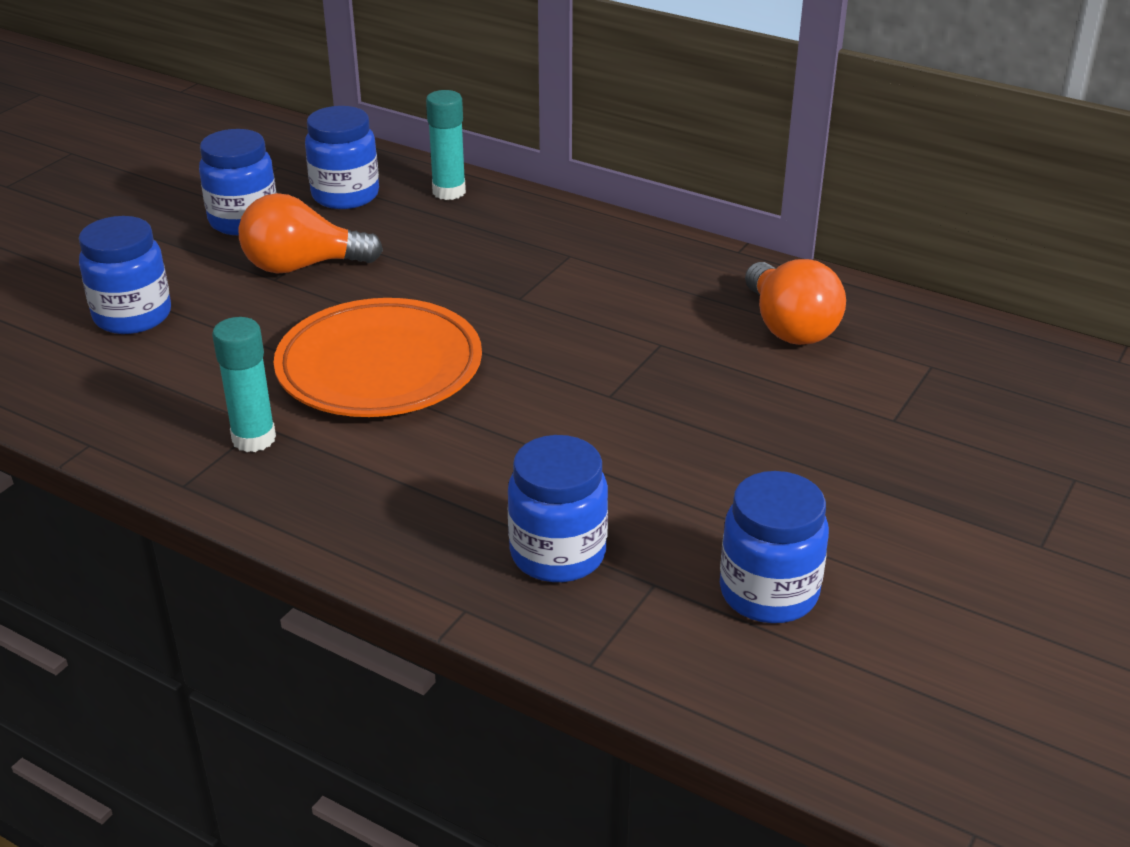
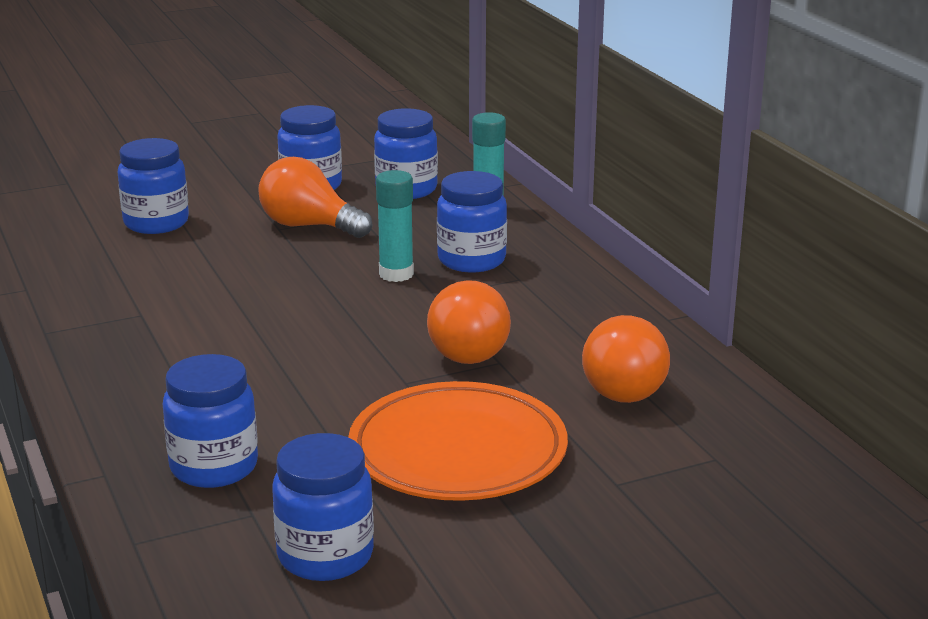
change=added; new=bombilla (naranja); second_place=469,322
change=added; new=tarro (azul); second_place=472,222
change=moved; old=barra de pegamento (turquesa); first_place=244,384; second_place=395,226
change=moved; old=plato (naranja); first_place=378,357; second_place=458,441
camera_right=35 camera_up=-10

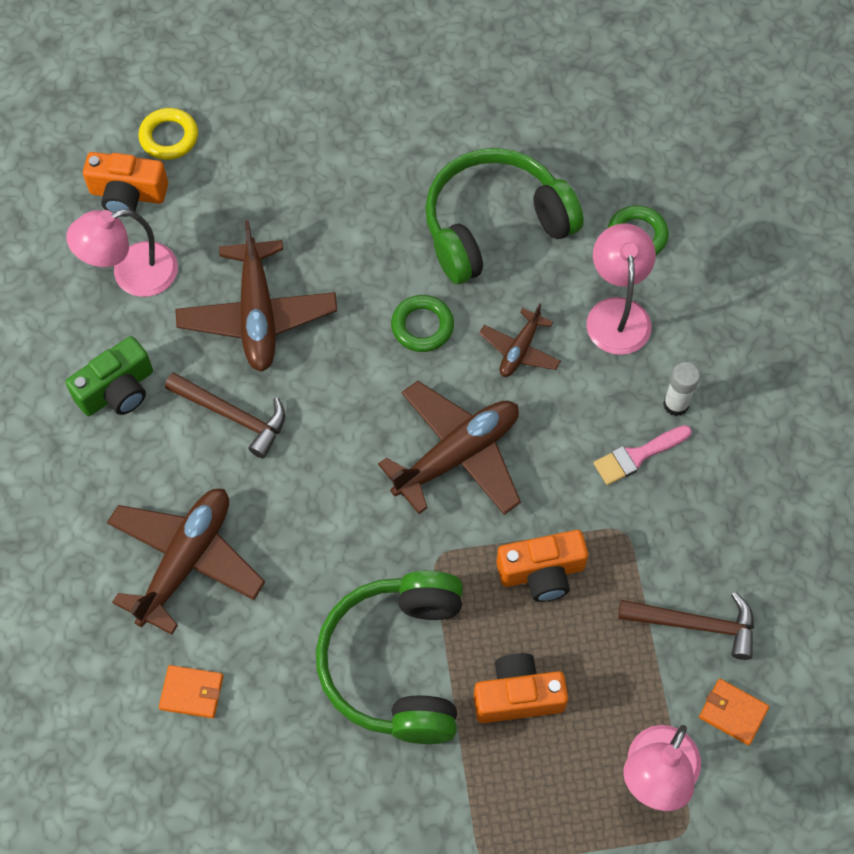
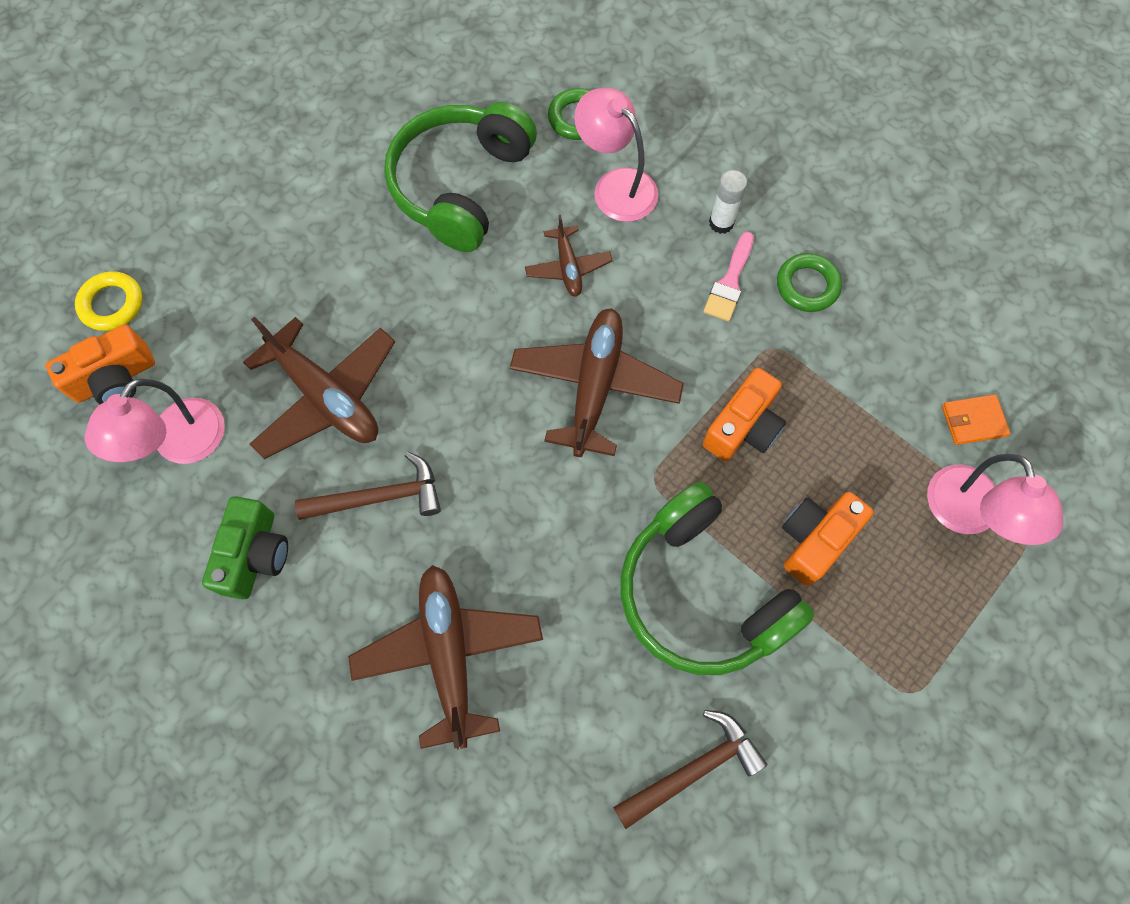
change=removed; old=cartera (naranja); first_place=191,691
change=moved; old=anillo (verde); first_place=422,323; second_place=809,282
change=moved; old=martillo (marrón); first_place=686,626; second_place=690,769
camera_right=-40 camera_up=5

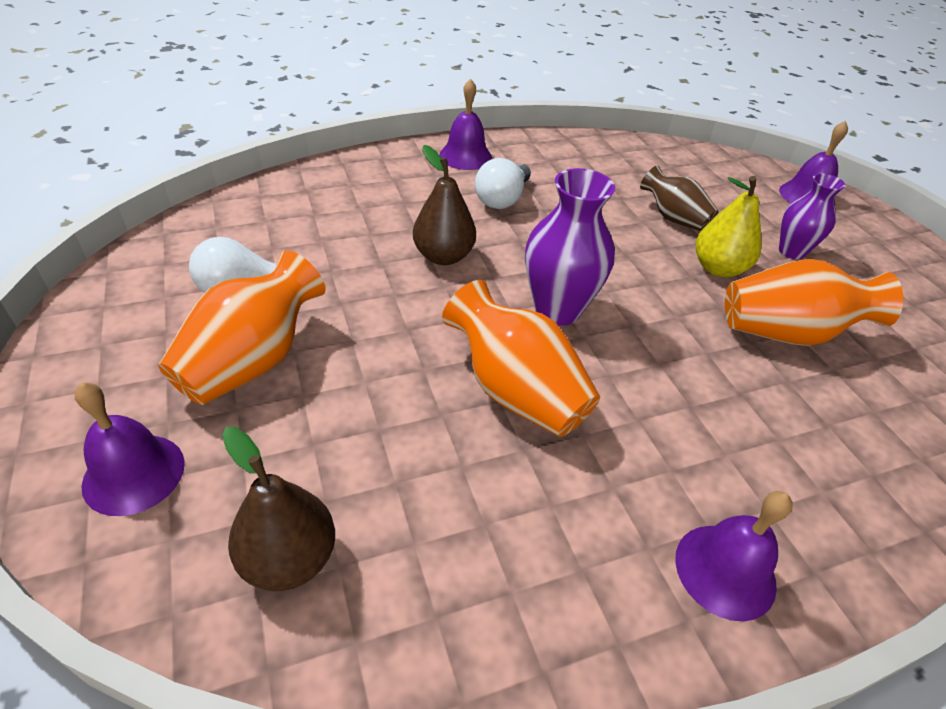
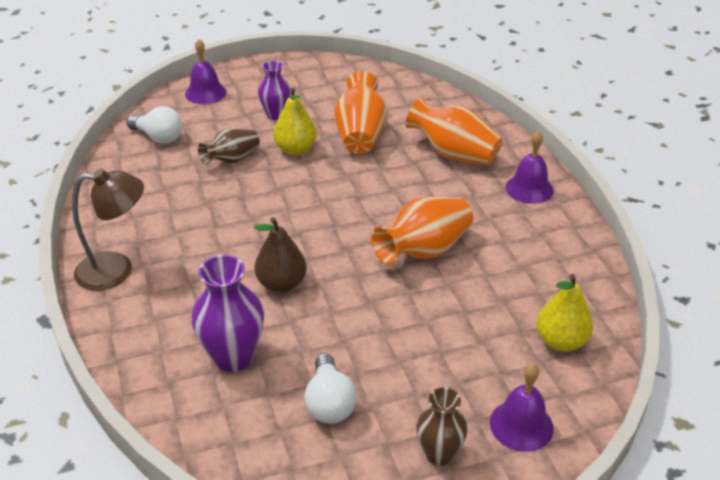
change=added; new=florero (marrón); second_place=442,426
change=moved; old=florero (naranja); first_place=242,327; second_place=454,131
change=moved; old=bombilla (blanco); first_place=503,183; second_place=154,124
change=moved; old=florero (morado); first_place=570,247; second_place=228,313
change=replaced; old=campana (morado); new=lámpara (marrón); first_place=465,124; second_place=108,230
change=recoloured; old=pera (marrón); new=pera (amarillo); first_place=278,509; second_place=564,313
camera_right=-85 camera_up=-5

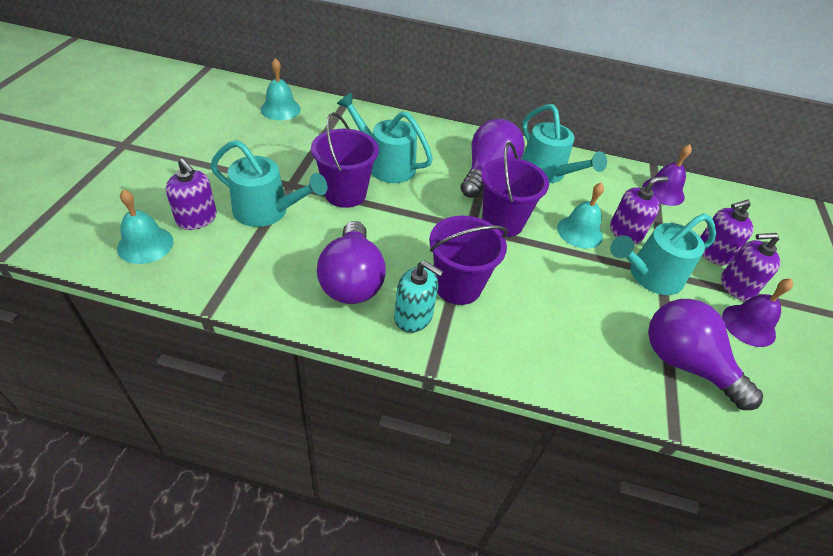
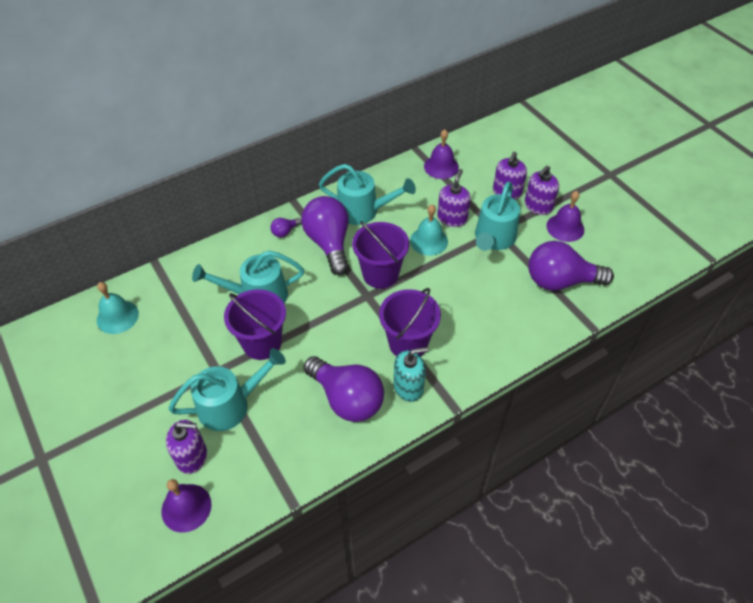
change=added; new=bombilla (morado); second_place=286,227
change=recoloured; old=campana (turquesa); new=campana (morado); first_place=145,226; second_place=186,505
camera_right=-40 camera_up=5

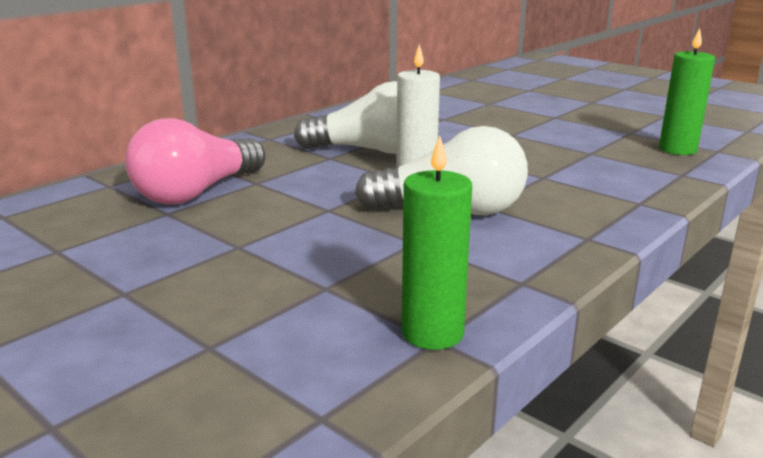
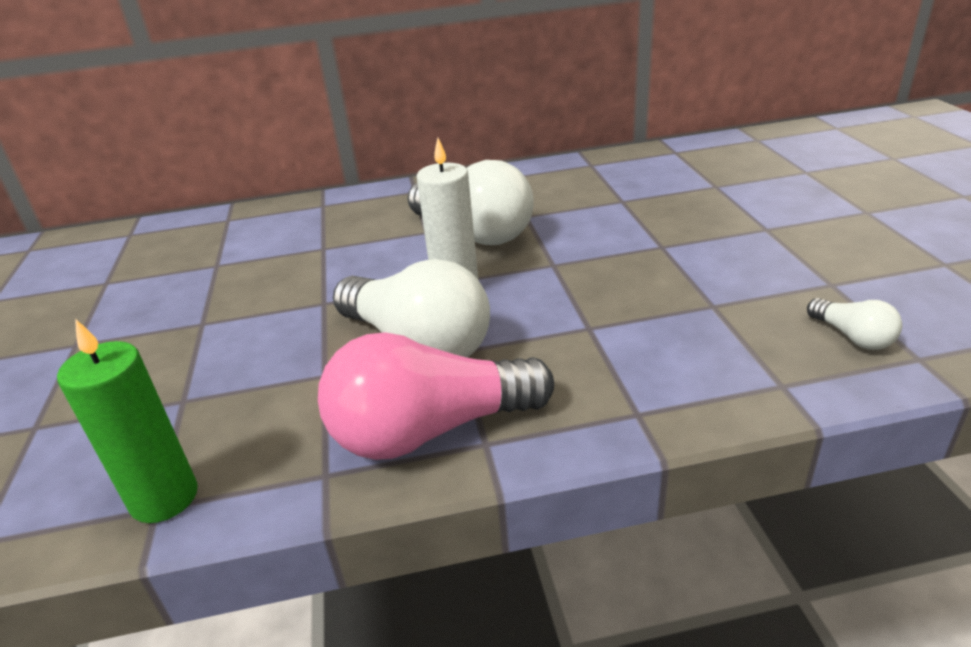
change=moved; old=bombilla (rosa); first_place=195,161; second_place=436,396
change=replaced; old=vela (verde); new=bombilla (blanco); first_place=687,91; second_place=854,324
camera_right=40 camera_up=10

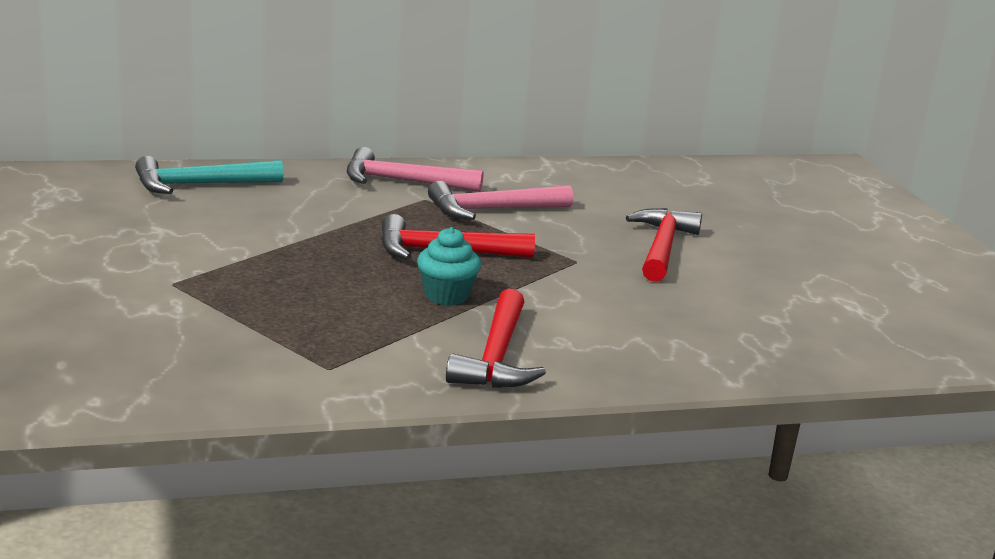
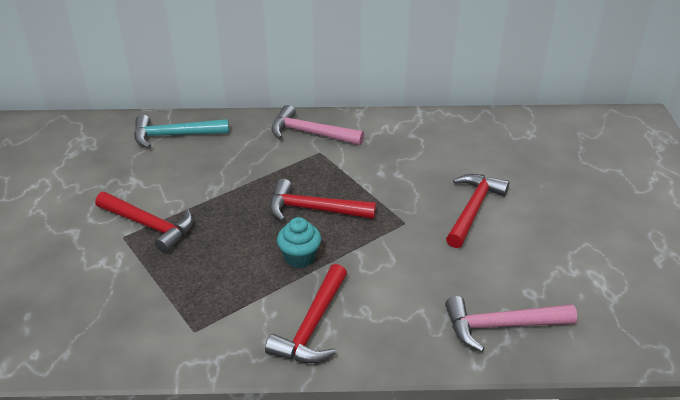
change=added; new=martillo (rojo); second_place=144,222
change=moved; old=martillo (rosa); first_place=500,200; second_place=511,324
camera_right=15 camera_up=15

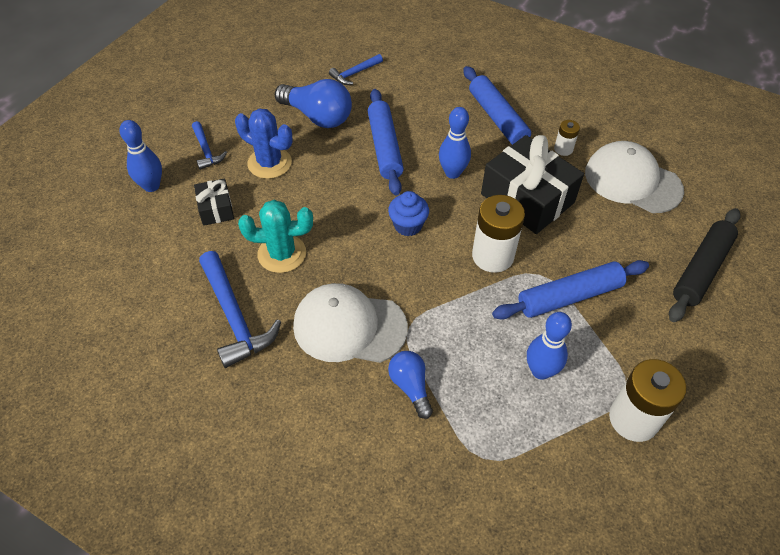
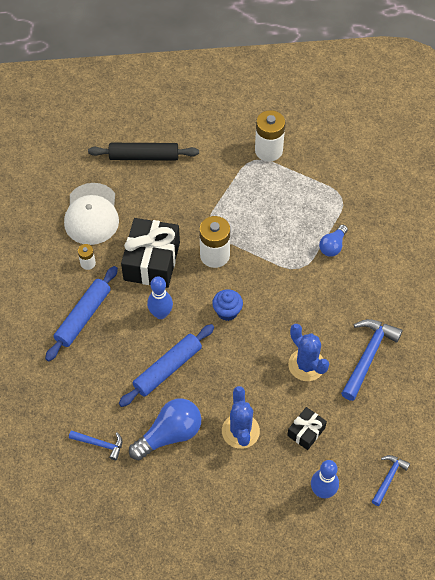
change=removed; old=gorra (blanco); first_place=350,323
change=removed; old=rodillo (azul); first_place=570,290
change=removed; old=bolo (azul); first_place=549,346
change=moved; old=martillo (azul); first_place=209,145; second_place=391,480
change=recoloured; old=cactus (turquesa); new=cactus (azul); first_place=275,236; second_place=308,352
change=turned; old=bombilla (azul); first_place=313,103; second_place=165,429; degrees=60
camera_right=-125 camera_up=5

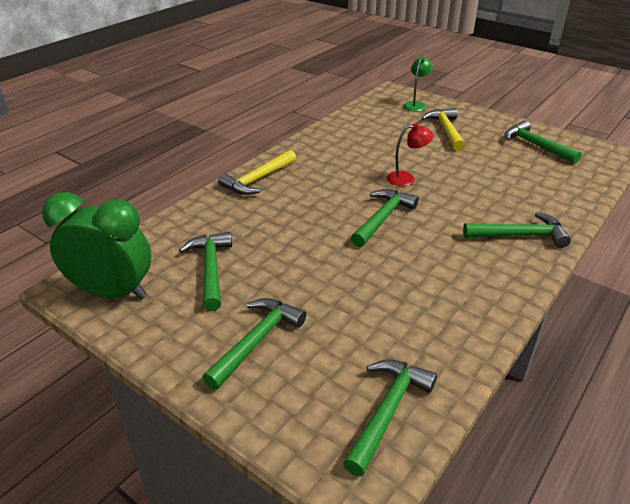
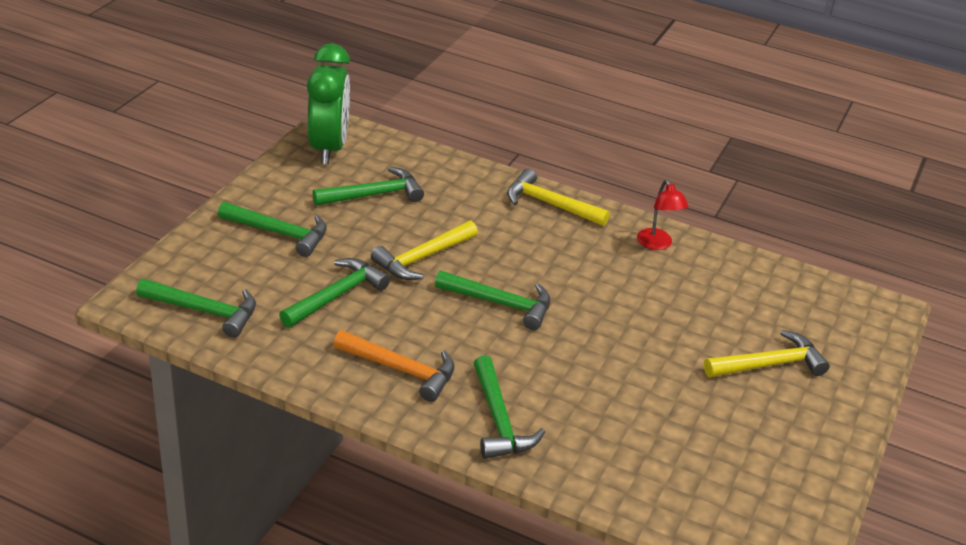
change=removed; old=lámpara (verde); first_place=418,84
change=added; new=martillo (naranja); second_place=394,366
change=added; new=martillo (amarillo); second_place=424,250
change=moved; old=lámpara (rojo); first_place=410,154; second_place=662,215
change=moved; old=martillo (verde); first_place=543,142; second_place=334,293
camera_right=75 camera_up=0

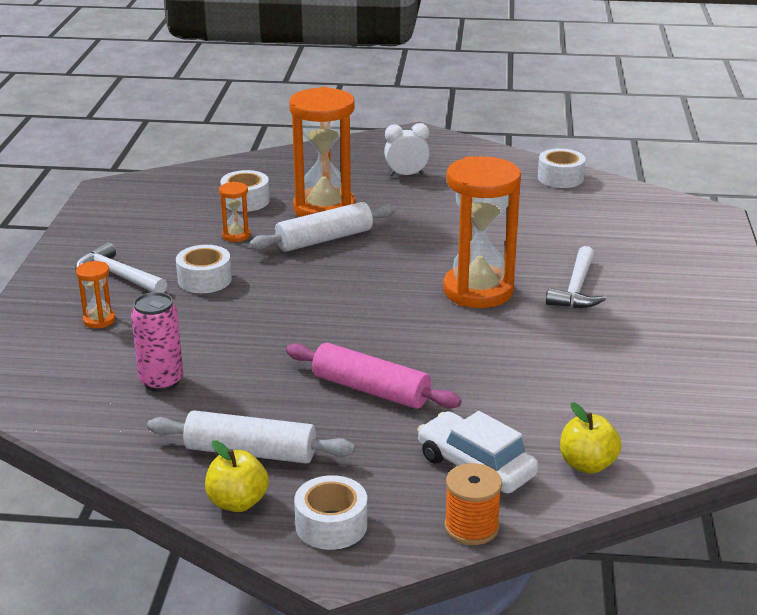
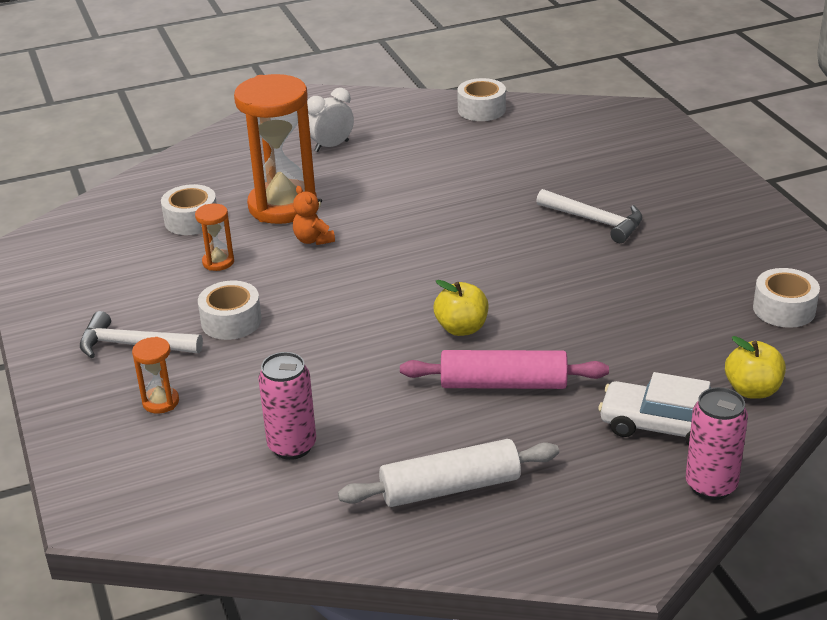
change=removed; old=reloj de arena (naranja); first_place=482,232
change=moved; old=manzana (amarillo); first_place=237,476; second_place=461,308
change=moved; old=cinta adhesiva (blanco); first_place=330,512; second_place=786,298
change=replaced; old=rodillo (blanco); new=osito (naranja); first_place=322,227; second_place=314,215
change=replaced; old=carrete (naranja); new=lata (rosa); first_place=473,504; second_place=717,443
change=turned; old=martillo (blanco); first_place=576,277; second_place=589,216; degrees=-45
camera_right=-25 camera_up=5

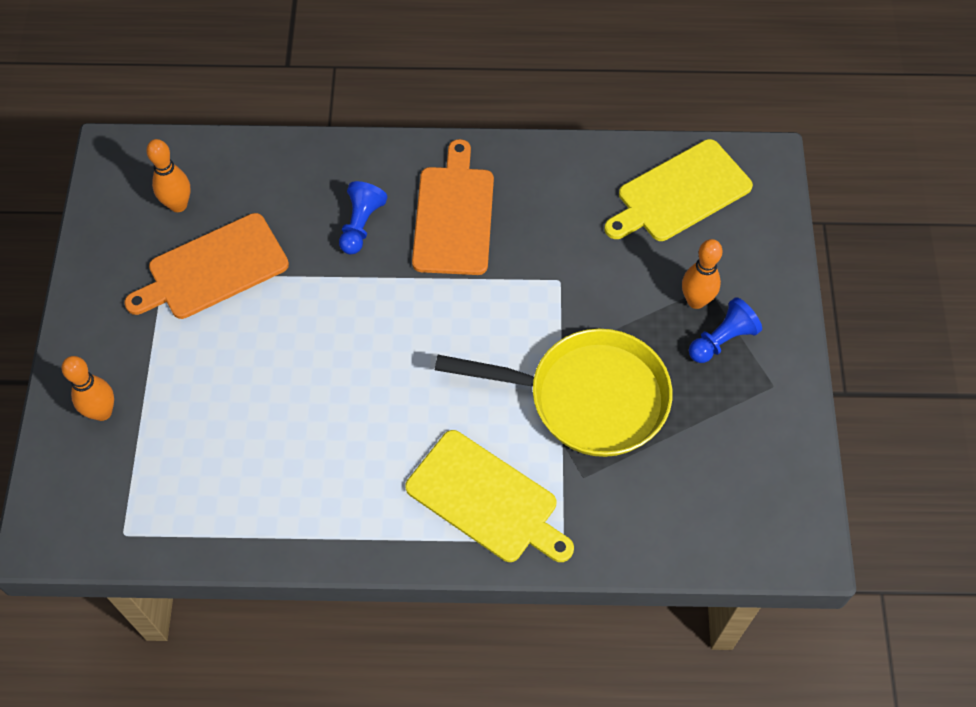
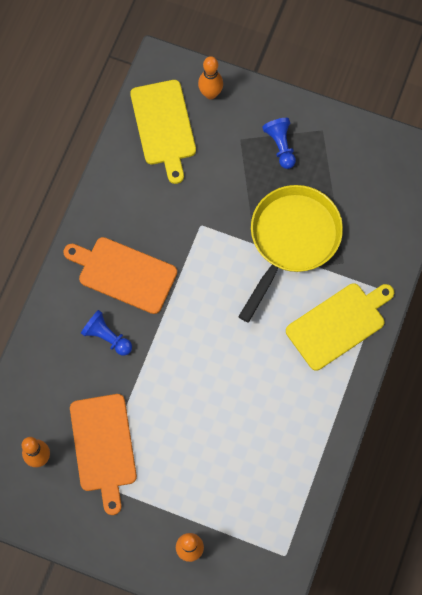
change=moved; old=bolo (naranja); first_place=702,274; second_place=210,77
camera_right=-70 camera_up=10

